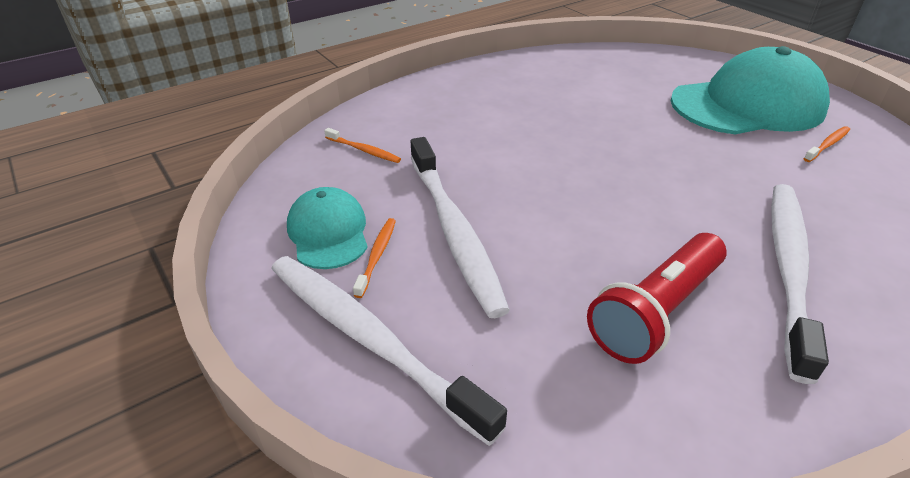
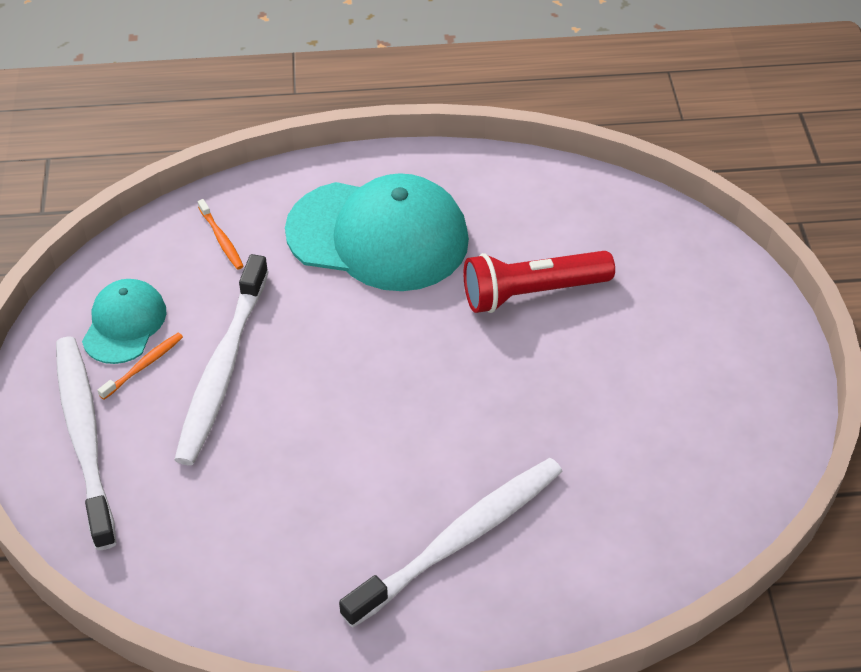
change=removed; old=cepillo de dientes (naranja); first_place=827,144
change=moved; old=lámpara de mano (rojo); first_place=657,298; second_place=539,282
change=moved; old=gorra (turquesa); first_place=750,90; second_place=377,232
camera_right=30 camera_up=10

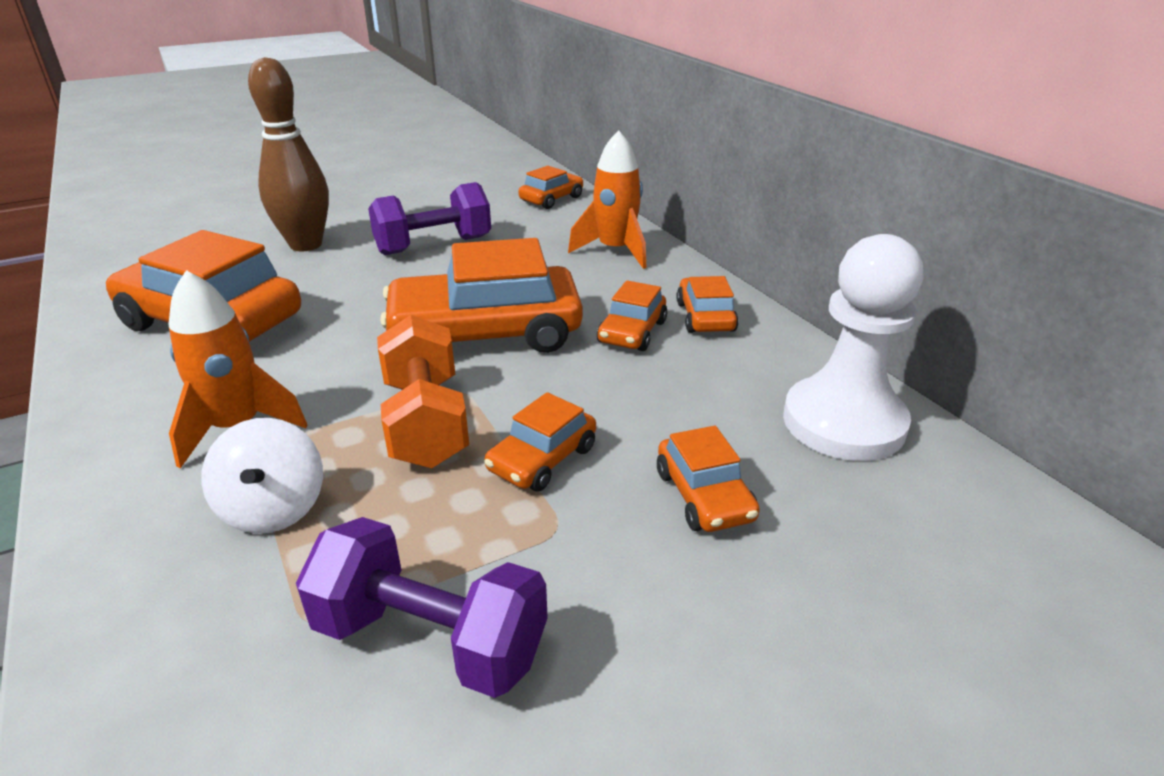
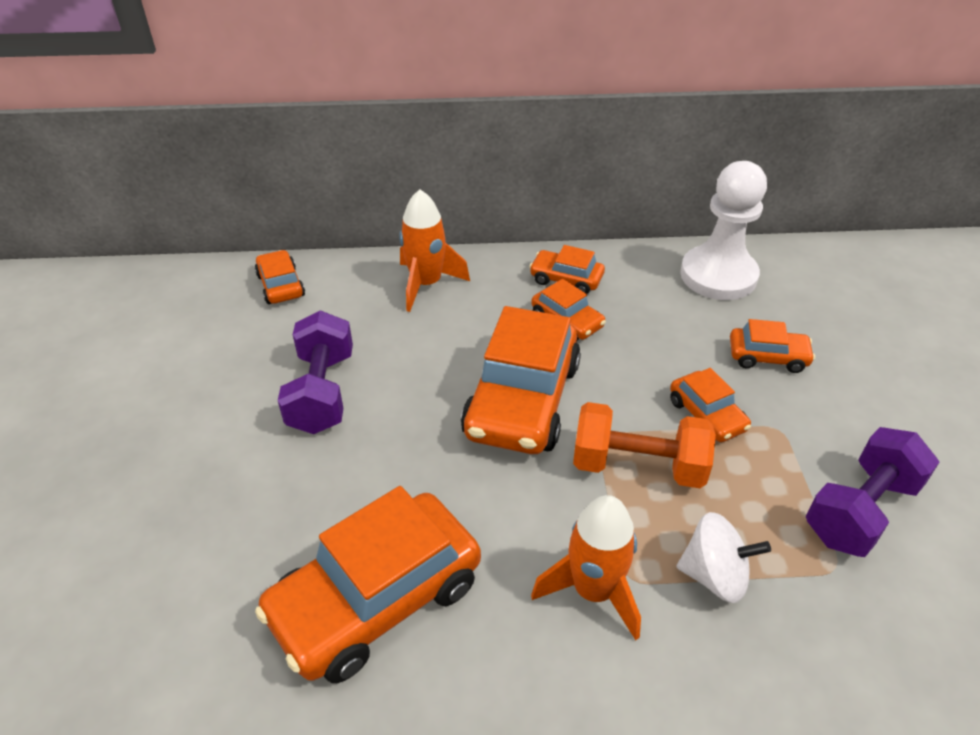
change=removed; old=bolo (marrón); first_place=288,154
camera_right=-65 camera_up=10

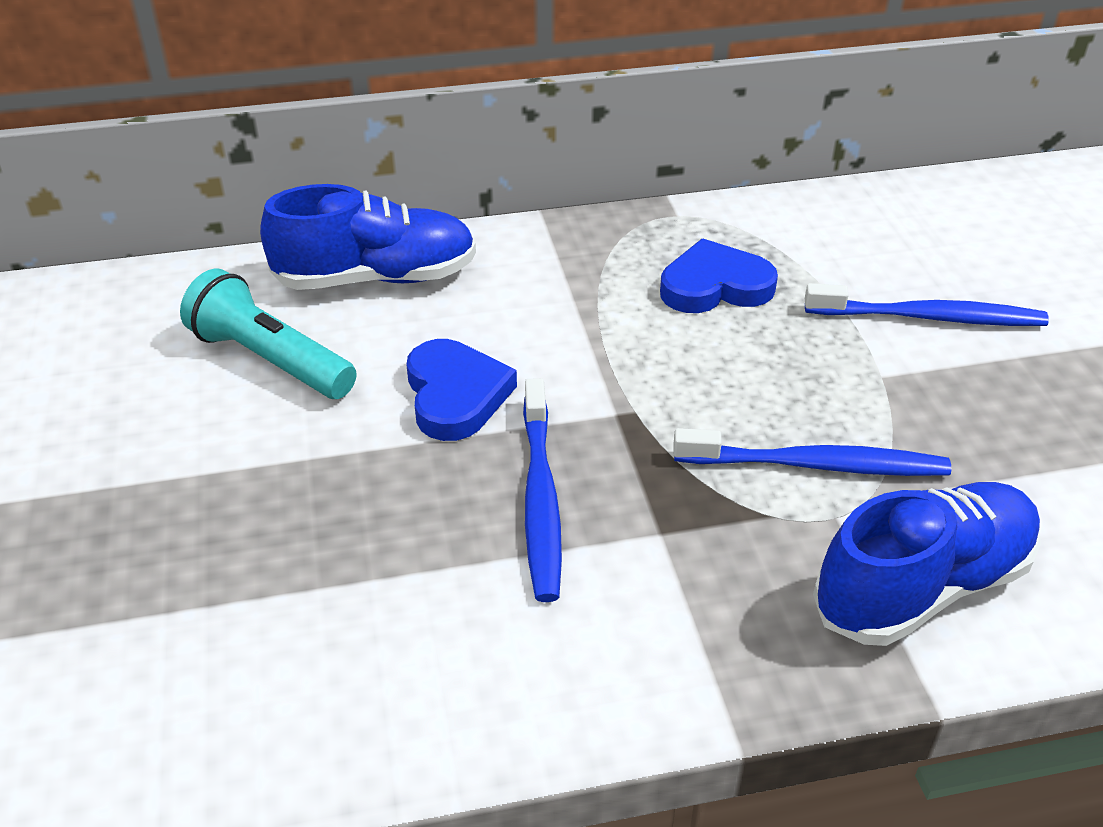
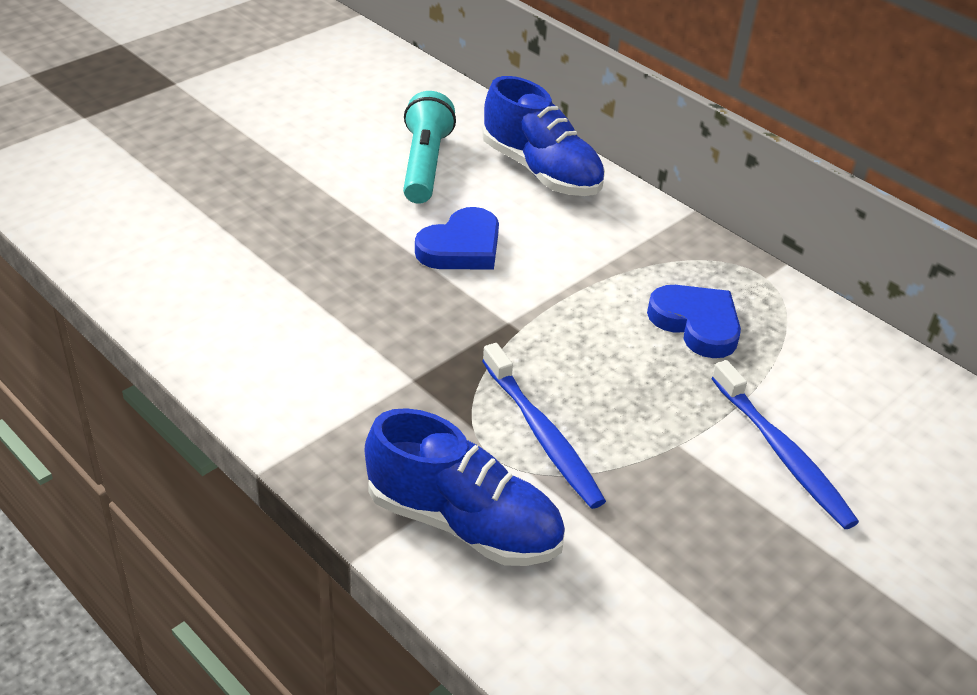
change=removed; old=cepillo de dientes (azul); first_place=542,490
camera_right=55 camera_up=0

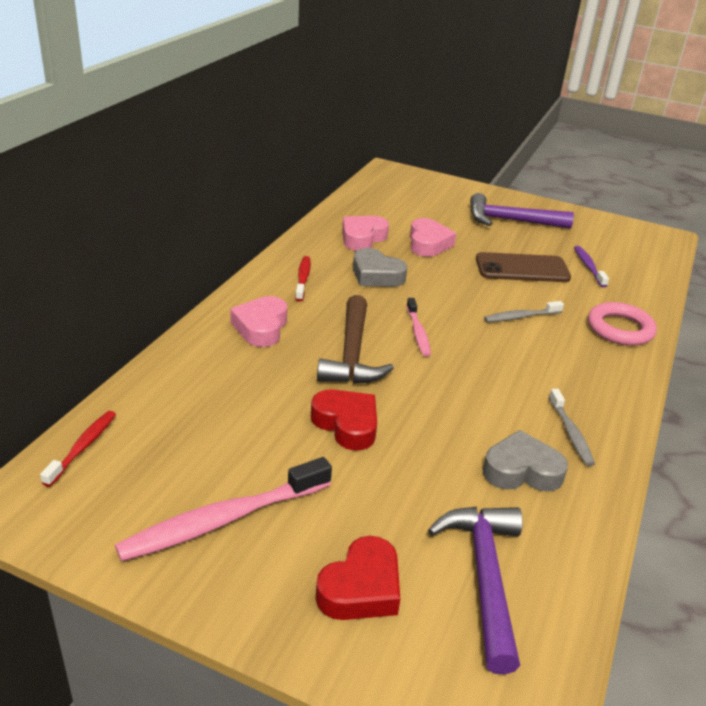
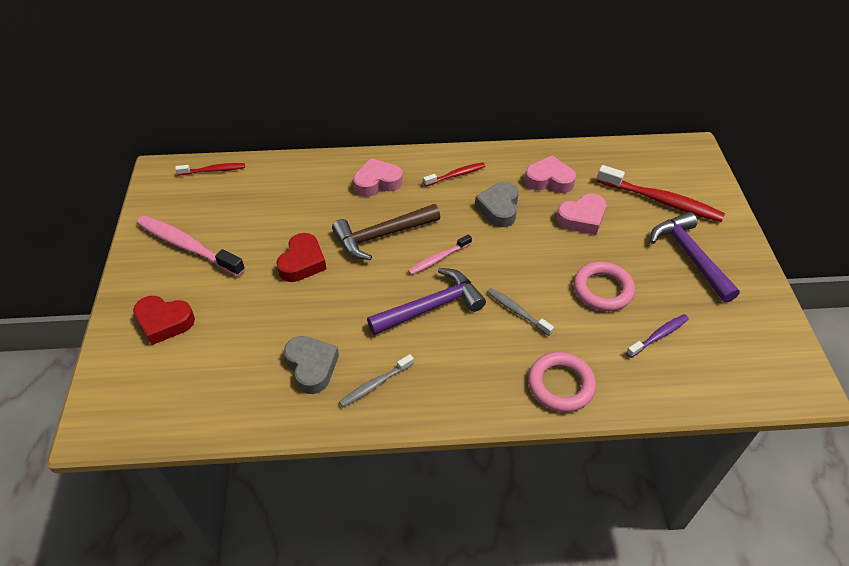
change=added; new=cepillo de dientes (rojo); second_place=661,193
change=moved; old=martillo (morado); first_place=475,590; second_place=426,301
change=replaced; old=móvil (marrón); new=anillo (rosa); first_place=523,267; second_place=604,286
camera_right=65 camera_up=15

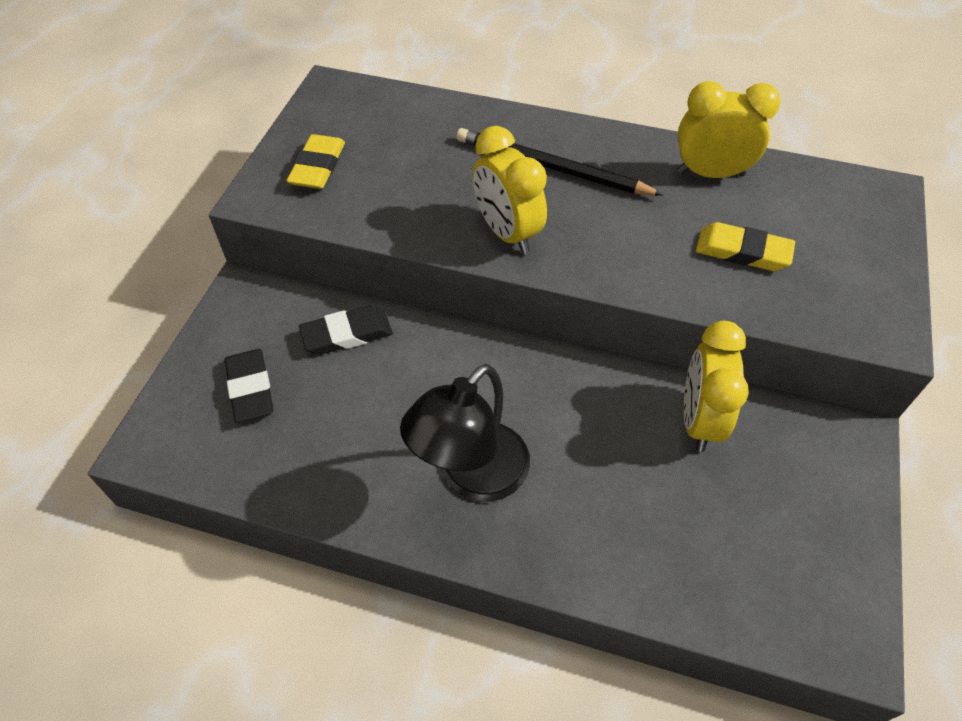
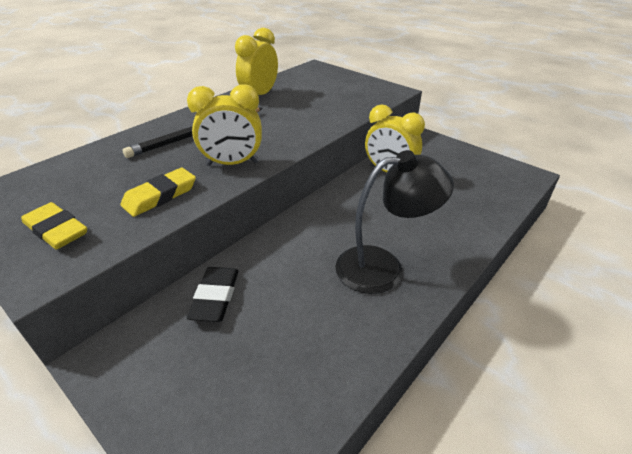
change=removed; old=goma de borrar (negro); first_place=249,386
change=moved; old=goma de borrar (amarillo); first_place=745,246; second_place=158,192
change=turned; old=lámpara (negro); first_place=465,433; second_place=394,222; degrees=-75
camera_right=-65 camera_up=-15

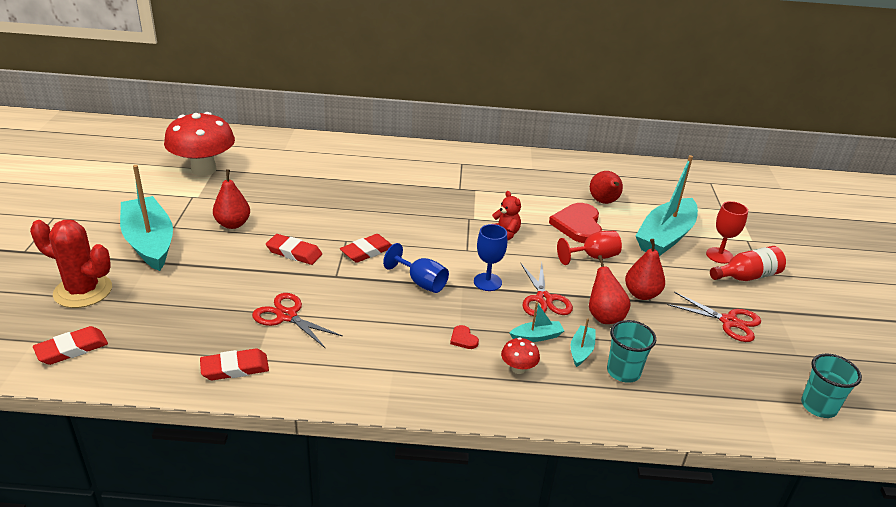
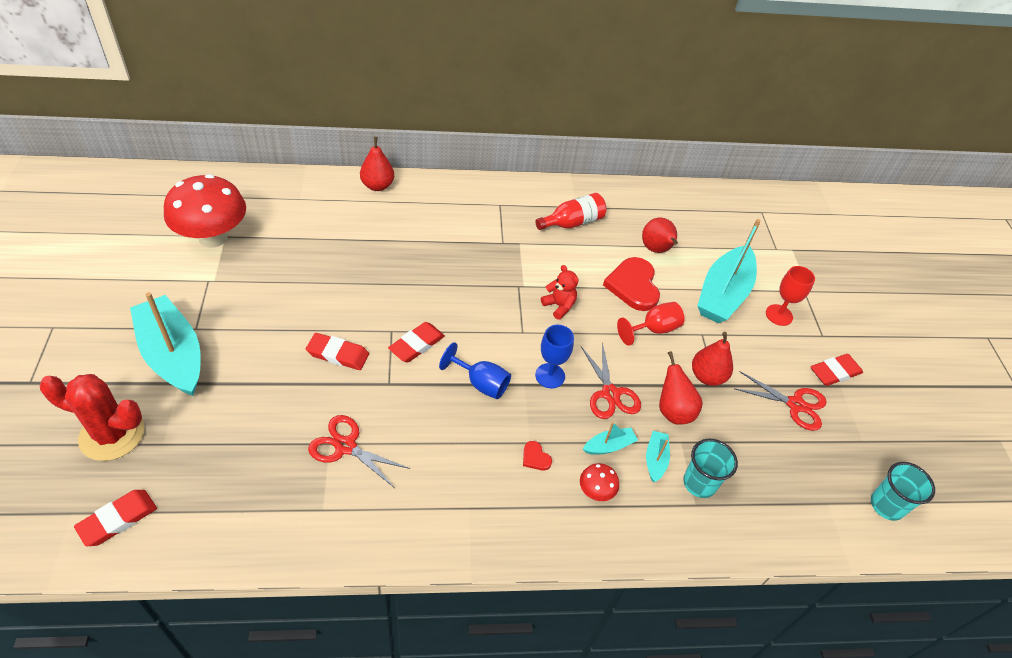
change=moved; old=goma de borrar (rojo); first_place=234,364; second_place=837,370
change=moved; old=pera (rojo); first_place=231,199; second_place=377,164
change=moved; old=botella (rojo); first_place=748,263; second_place=570,211
camera_right=-10 camera_up=15

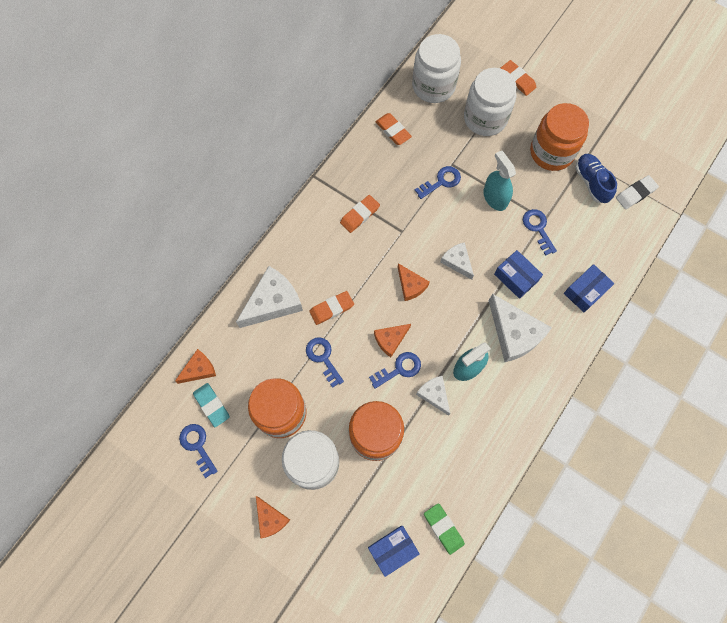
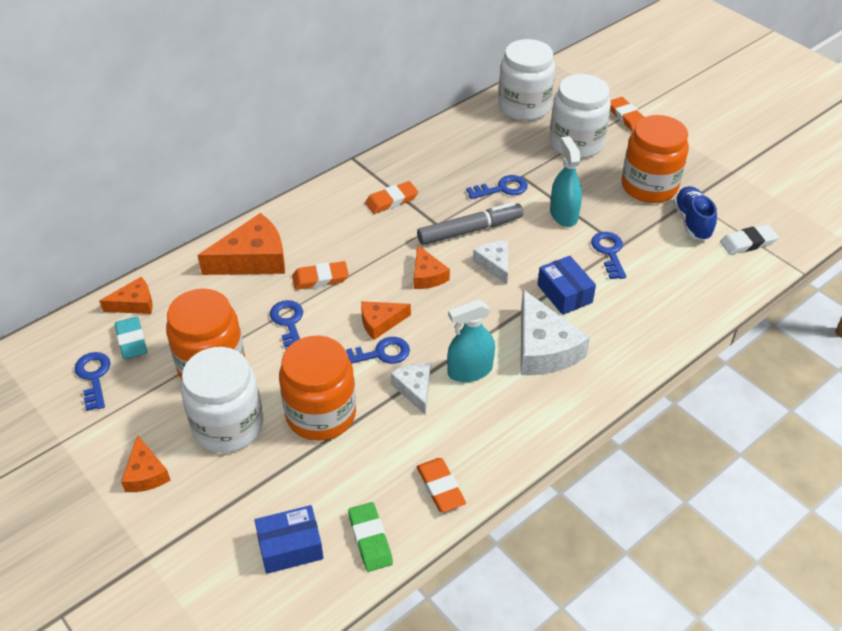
change=removed; old=caja (azul); first_place=589,288
change=added; new=rotulador (gris); second_place=470,223
change=moved; old=goma de borrar (naranja); first_place=393,129; second_place=441,485
change=recoloured; old=queso (blanco); new=queso (naranja); first_place=269,297; second_place=241,244
camera_right=15 camera_up=-25

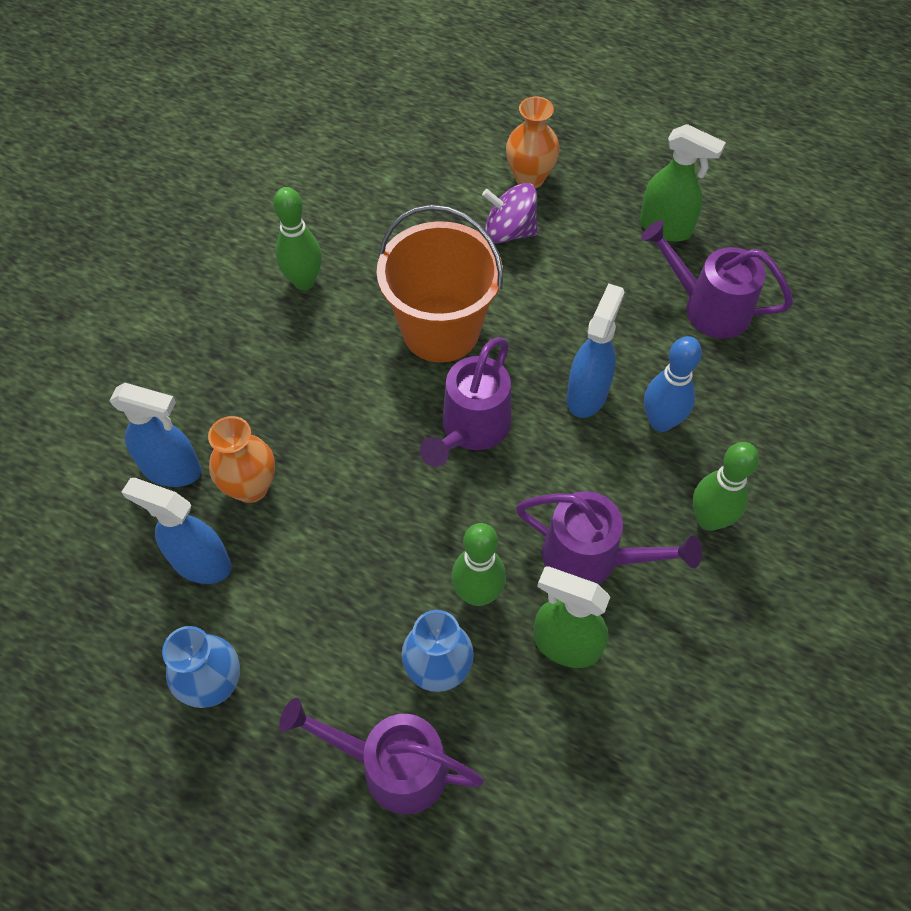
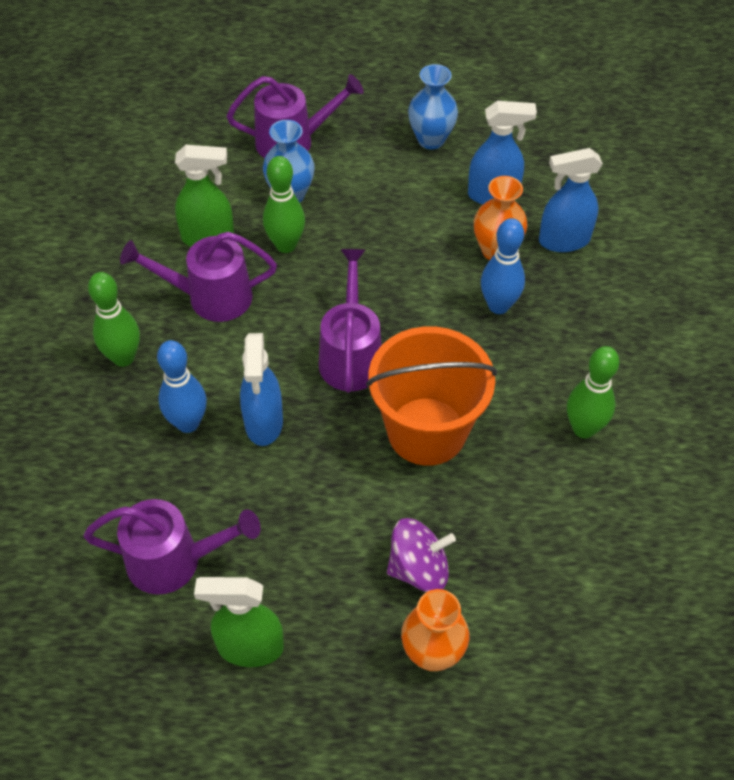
change=added; new=bolo (azul); second_place=503,266
camera_right=155 camera_up=-5

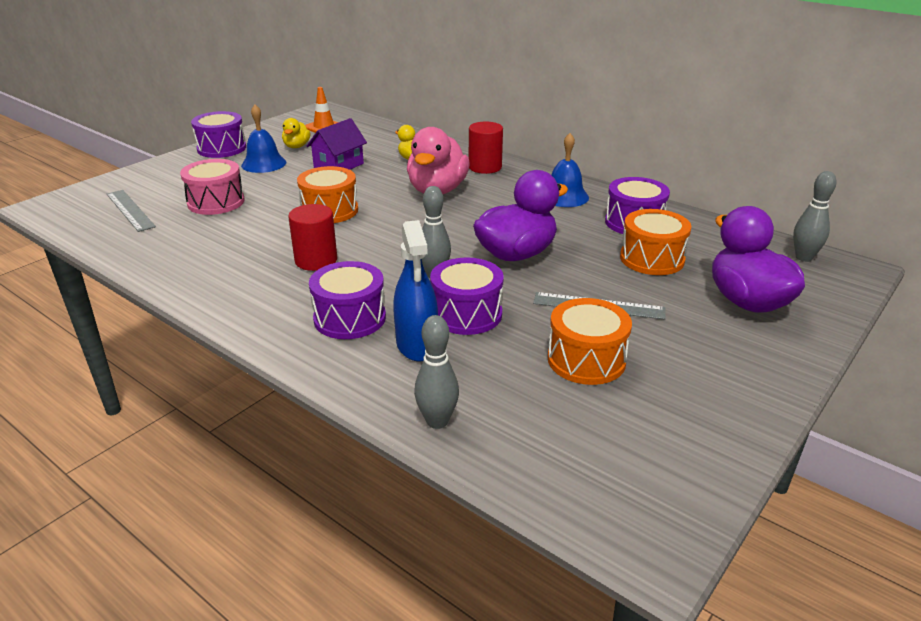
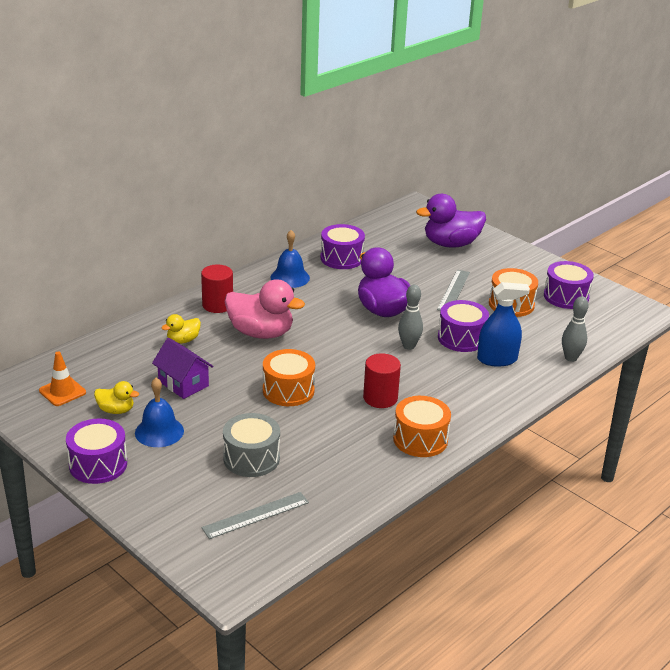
change=removed; old=bolo (gris); first_place=815,216
change=moved; old=tambor (morado); first_place=347,300; second_place=569,285
change=moved; old=tambor (naranja); first_place=655,242; second_place=422,426
change=recoloured; old=tambor (rosa); new=tambor (gris); first_place=212,187; second_place=251,445
camera_right=-85 camera_up=0

